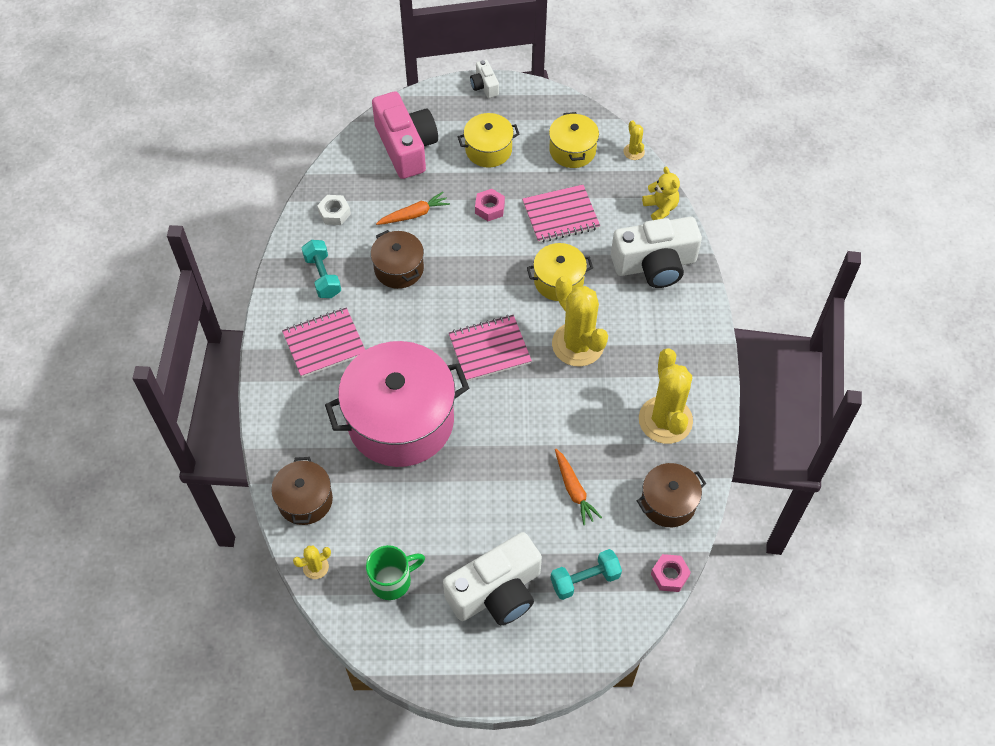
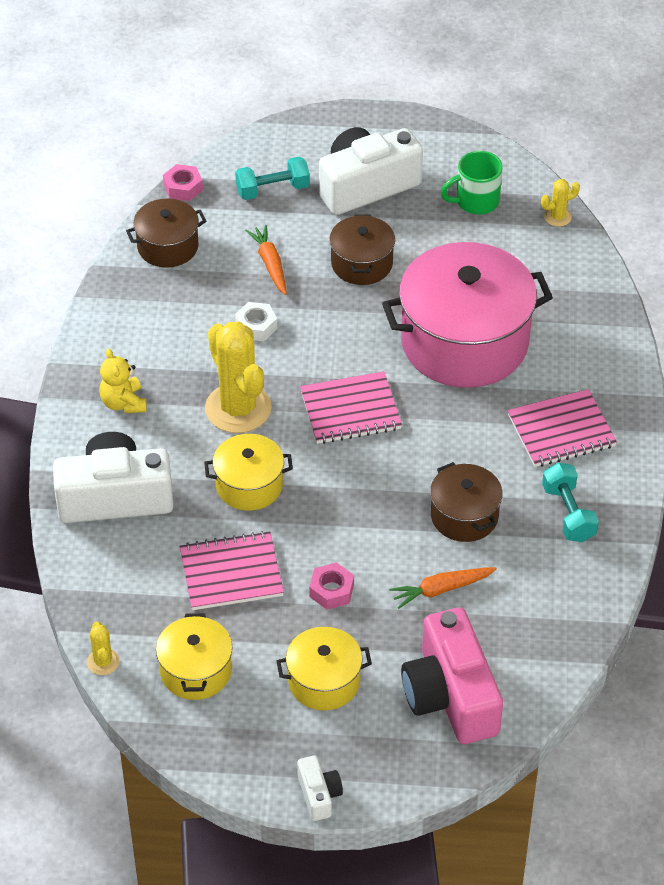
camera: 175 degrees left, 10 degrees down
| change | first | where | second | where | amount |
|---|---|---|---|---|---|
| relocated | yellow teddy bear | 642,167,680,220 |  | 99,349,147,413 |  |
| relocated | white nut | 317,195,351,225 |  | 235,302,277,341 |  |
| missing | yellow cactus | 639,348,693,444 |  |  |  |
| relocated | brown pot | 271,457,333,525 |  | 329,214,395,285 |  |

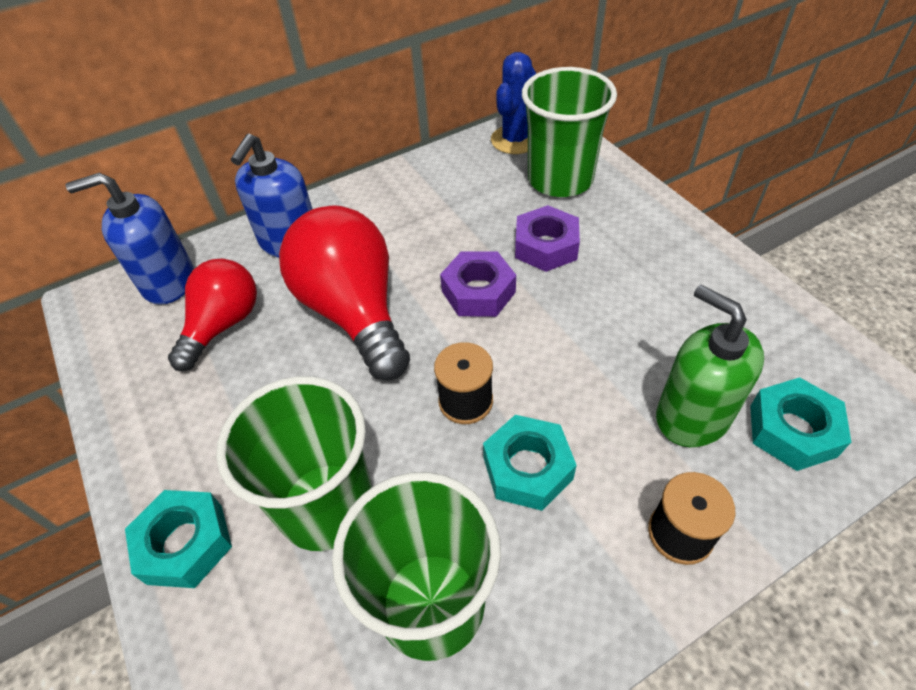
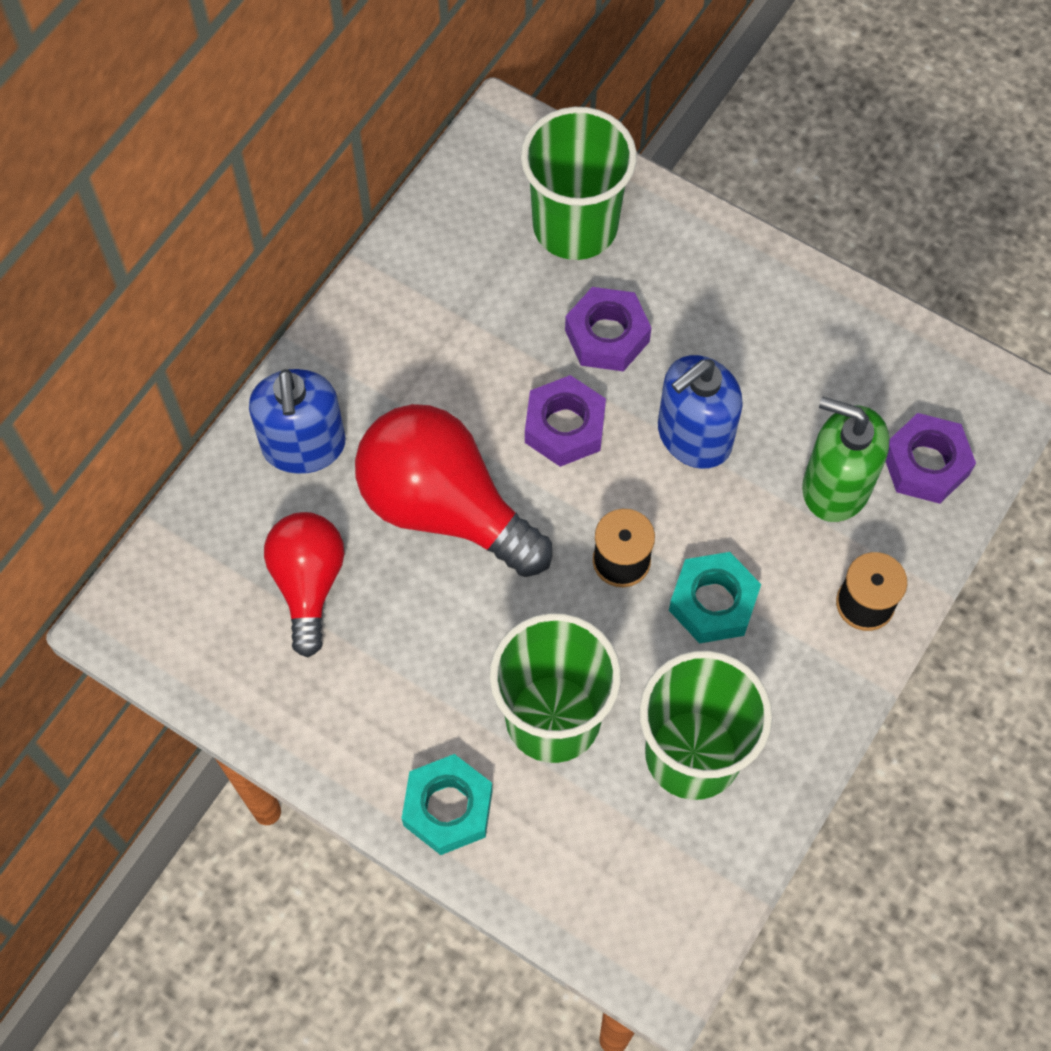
camera: 30 degrees left, 15 degrees up
| change | first | where | second | where | amount |
|---|---|---|---|---|---|
| missing | blue cactus | 491,52,536,154 |  |  |  |
| relocated | blue soap dispenser | 65,172,194,305 |  | 658,355,743,469 |  |
| colour | turquoise nut | 750,377,851,471 | purple nut | 885,413,976,504 |  |

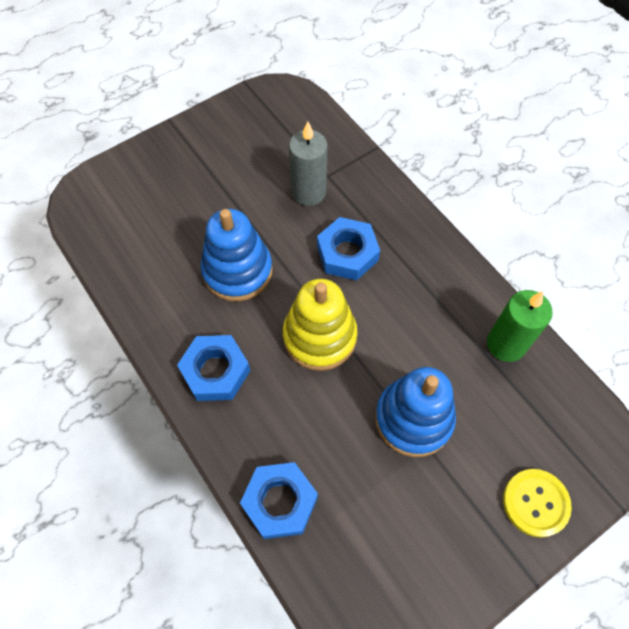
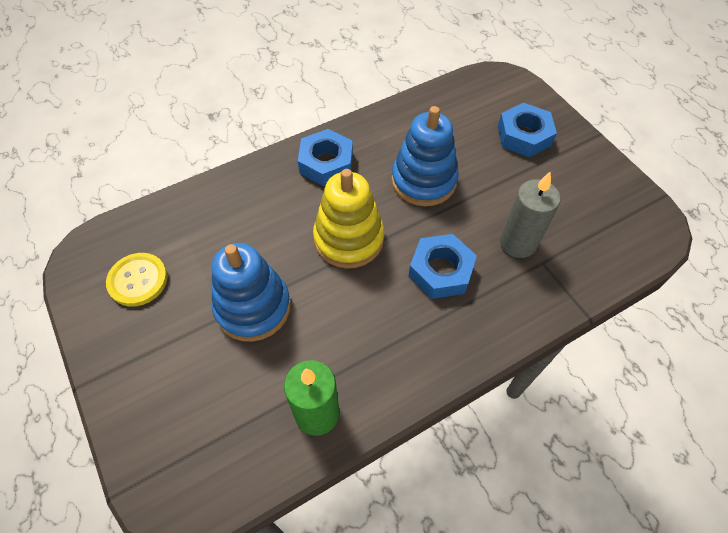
camera: 95 degrees right, 5 degrees down
| change | first | where | second | where | amount |
|---|---|---|---|---|---|
| relocated | blue nut | 240,462,318,539 |  | 498,103,557,157 |  |
| relocated | yellow button | 503,469,572,537 |  | 106,253,168,307 |  |

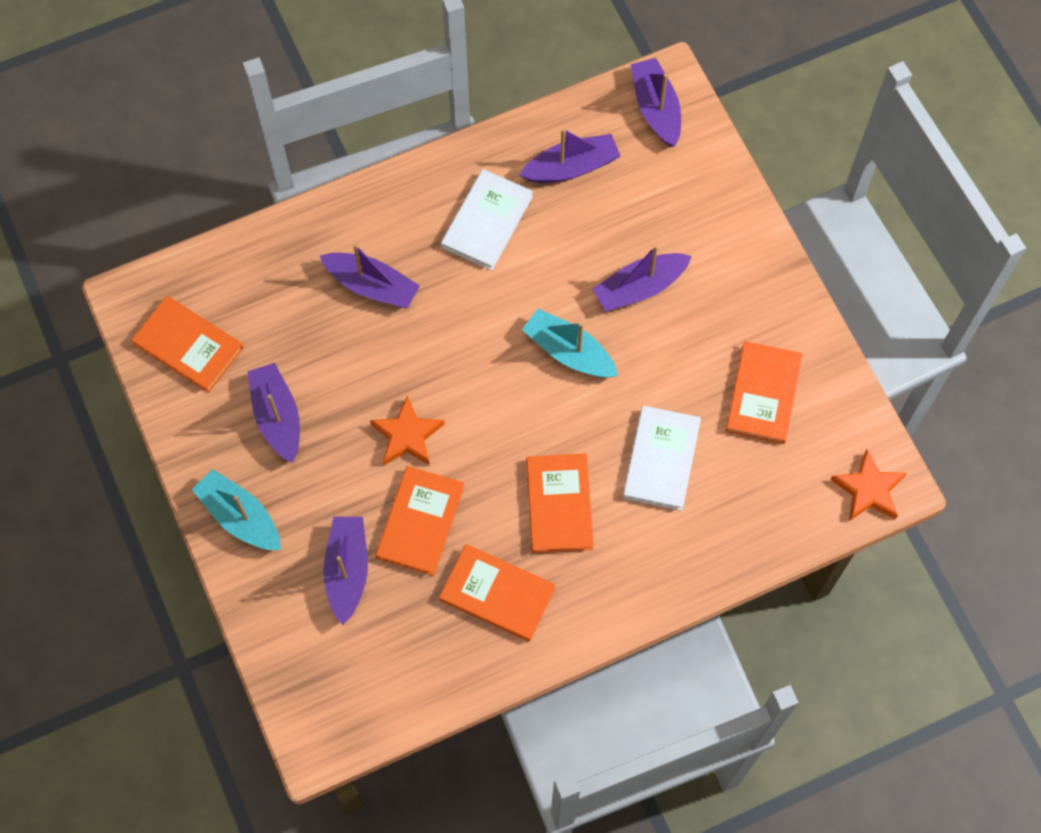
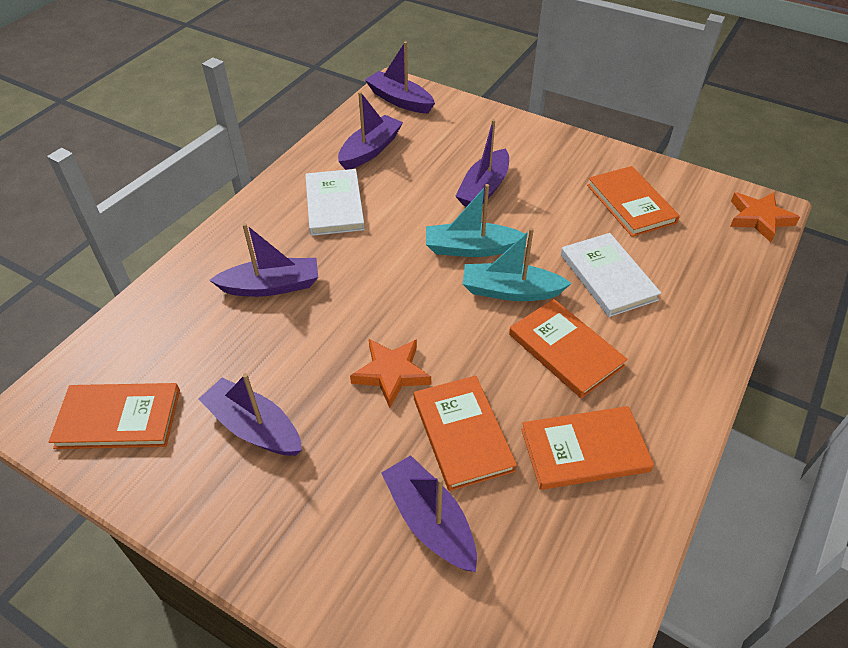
camera: 35 degrees left, 20 degrees down
| change | first | where | second | where | amount |
|---|---|---|---|---|---|
| relocated | turquoise boat | 192,469,281,550 |  | 463,228,572,301 |  |

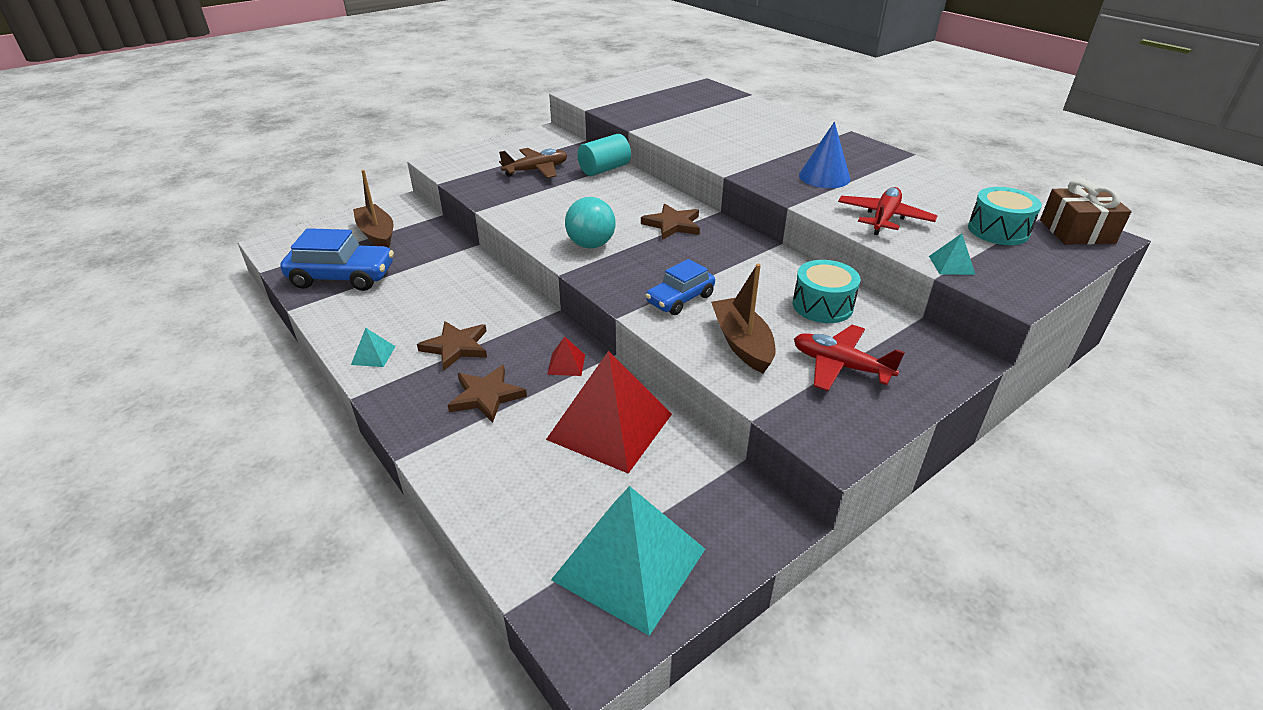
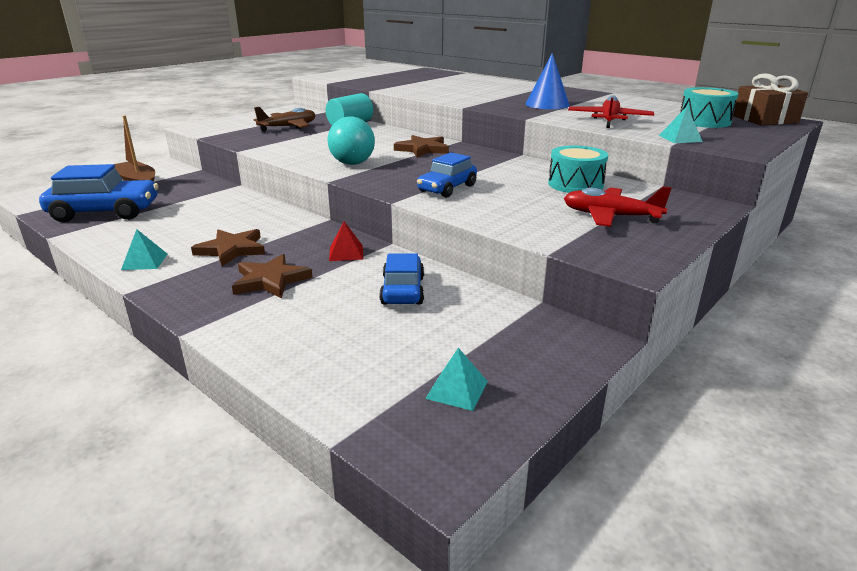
camera: 10 degrees left, 10 degrees down
| change | first | where | second | where | amount |
|---|---|---|---|---|---|
| missing | brown boat | 711,264,776,373 |  |  |  |
| exchanged | red pyramid | 546,351,672,474 | blue car | 380,254,424,305 |  |
| size | turquoise pyramid | 551,486,705,636 |  | 425,348,488,411 | x0.41 |

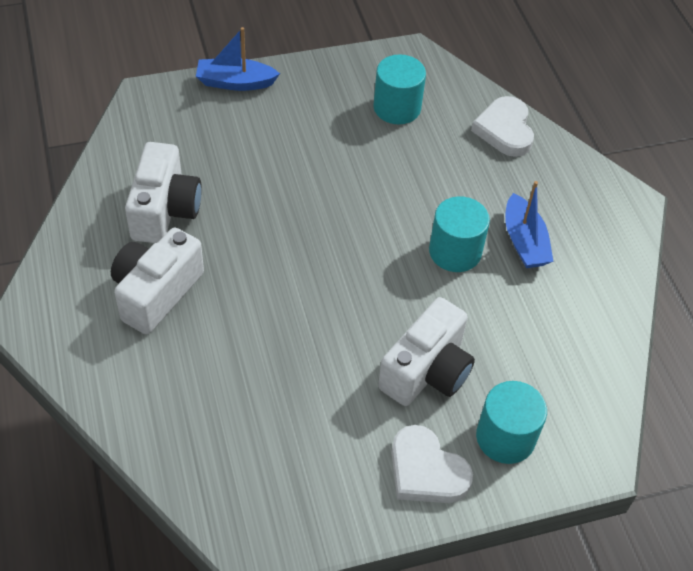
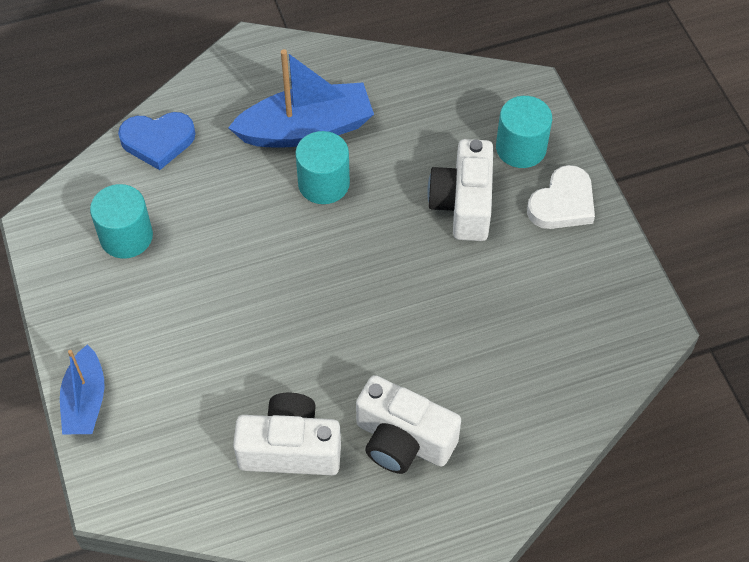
camera: 90 degrees left, 5 degrees up
| change | first | where | second | where | amount |
|---|---|---|---|---|---|
| colour | white heart | 471,96,534,157 | blue heart | 118,112,196,170 |  |
| size | blue boat | 505,181,554,268 |  | 228,49,374,148 | x1.63 |
| spun | white camera | 378,297,475,406 |  | 427,139,493,241 | 120 degrees counterclockwise |

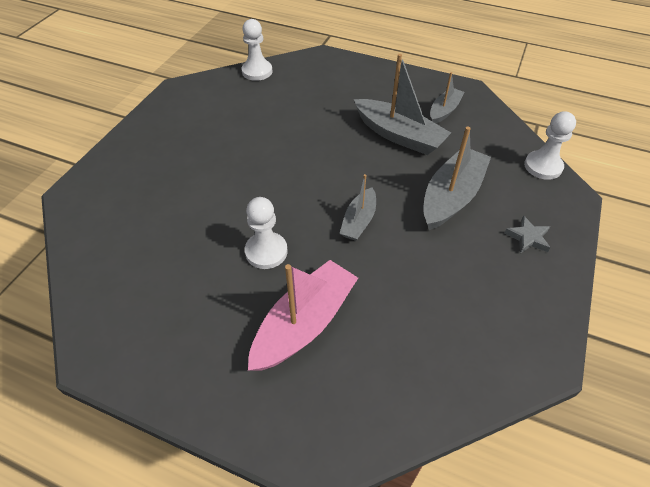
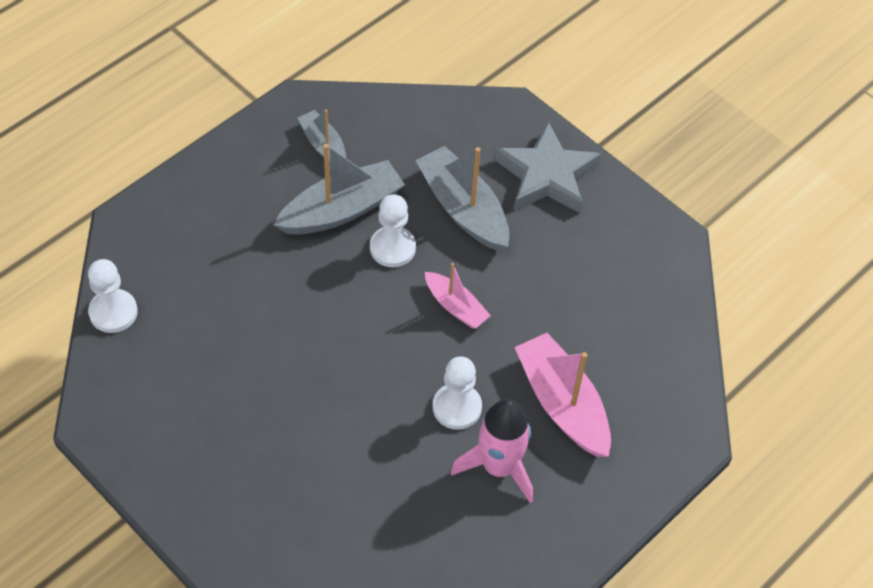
camera: 70 degrees left, 5 degrees up
| change | first | where | second | where | amount |
|---|---|---|---|---|---|
| relocated | white pawn | 524,111,576,180 |  | 370,194,416,267 |  |
| colour | grey boat | 340,174,376,241 | pink boat | 425,263,491,329 |  |
| size | grey star | 505,215,551,253 |  | 494,122,601,214 | x2.21 |
| appeared |  |  | pink rocket | 451,399,533,503 |  |

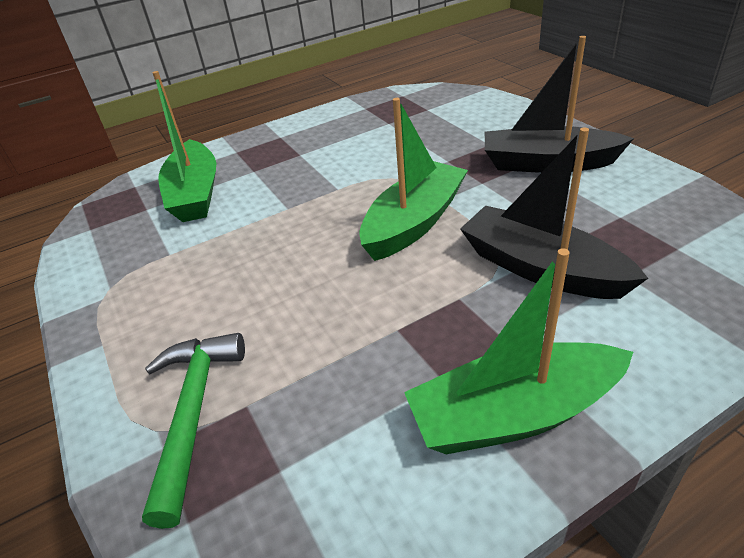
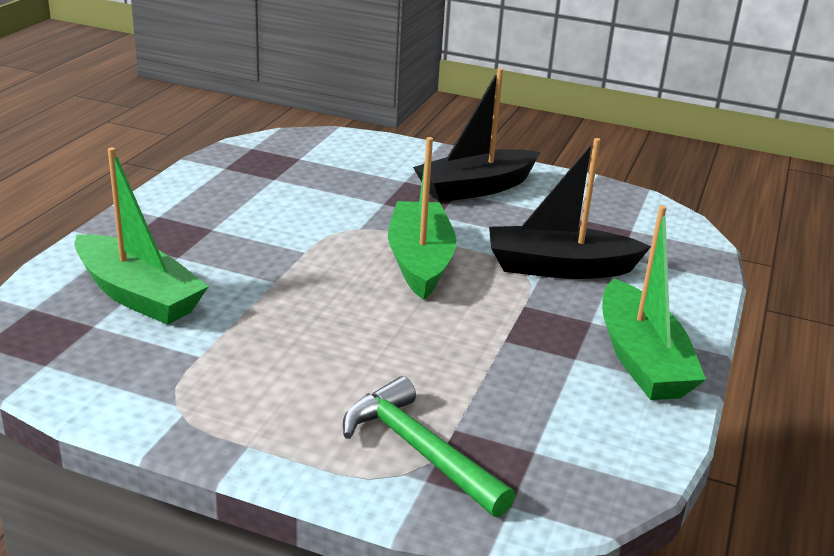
camera: 45 degrees left, 10 degrees down
| change | first | where | second | where | amount |
|---|---|---|---|---|---|
| spun | green boat | 404,248,633,454 |  | 602,205,706,400 | 45 degrees counterclockwise |

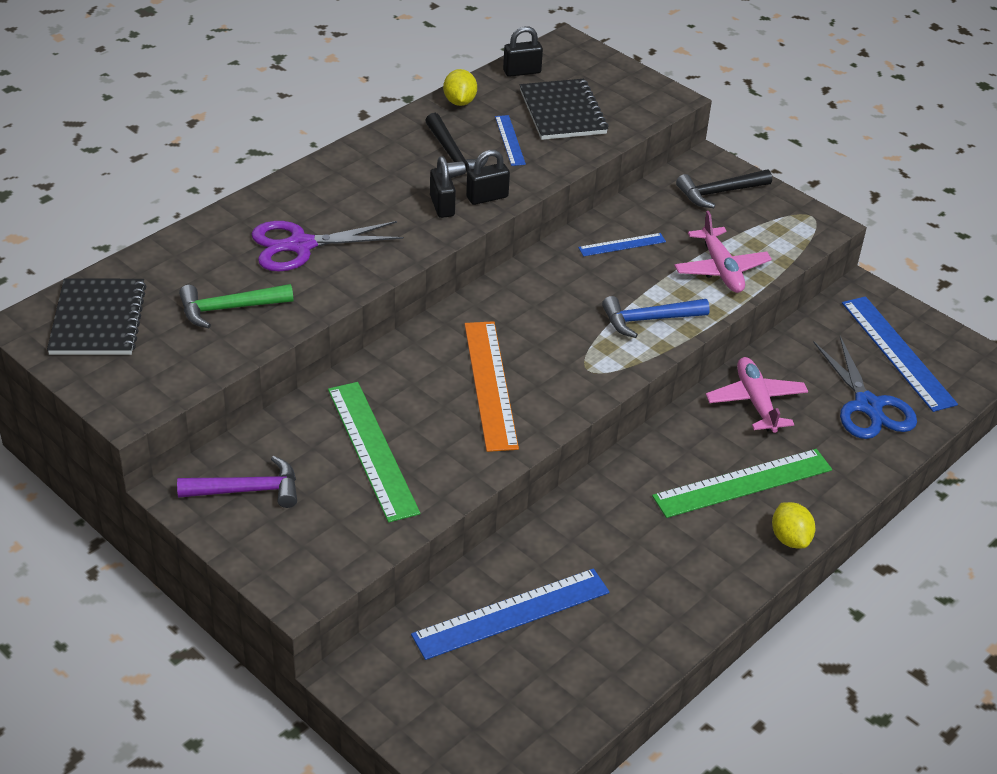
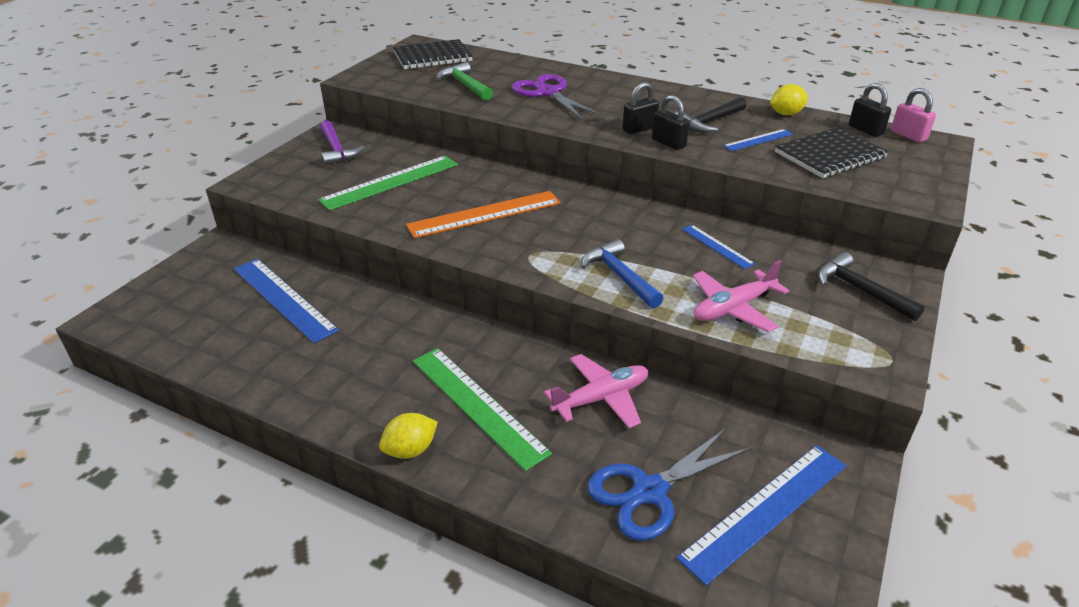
camera: 75 degrees right, 5 degrees down
| change | first | where | second | where | amount |
|---|---|---|---|---|---|
| appeared |  |  | pink padlock | 891,88,936,142 |  |

